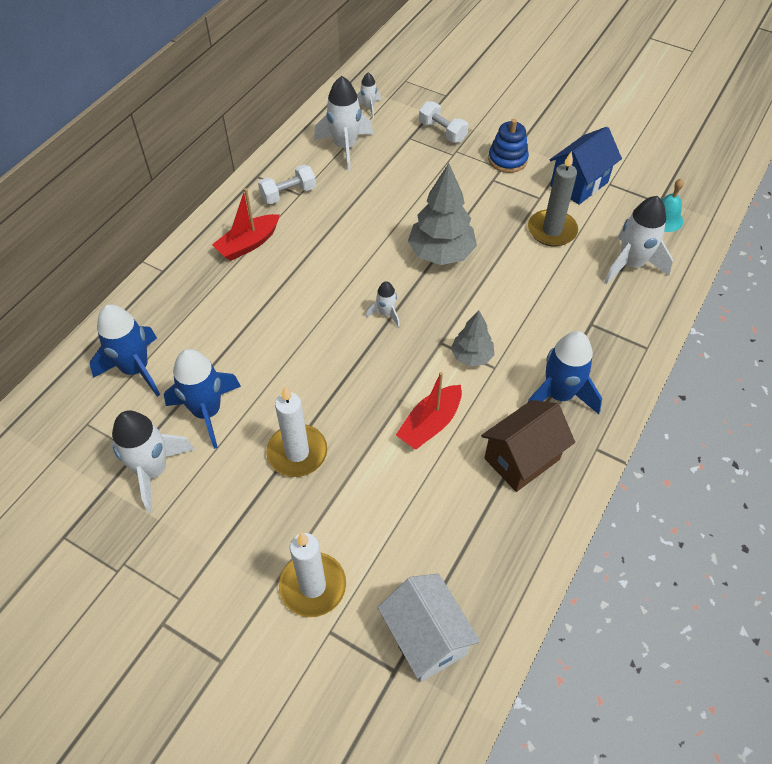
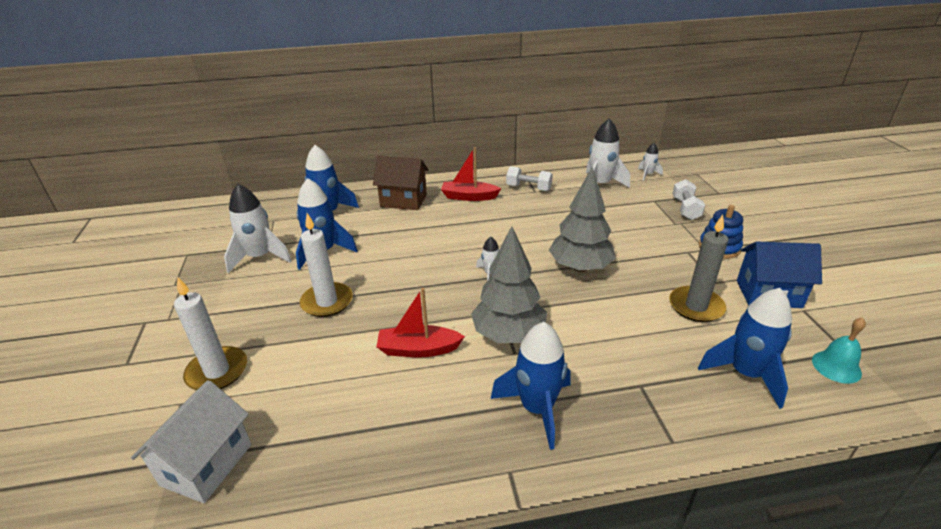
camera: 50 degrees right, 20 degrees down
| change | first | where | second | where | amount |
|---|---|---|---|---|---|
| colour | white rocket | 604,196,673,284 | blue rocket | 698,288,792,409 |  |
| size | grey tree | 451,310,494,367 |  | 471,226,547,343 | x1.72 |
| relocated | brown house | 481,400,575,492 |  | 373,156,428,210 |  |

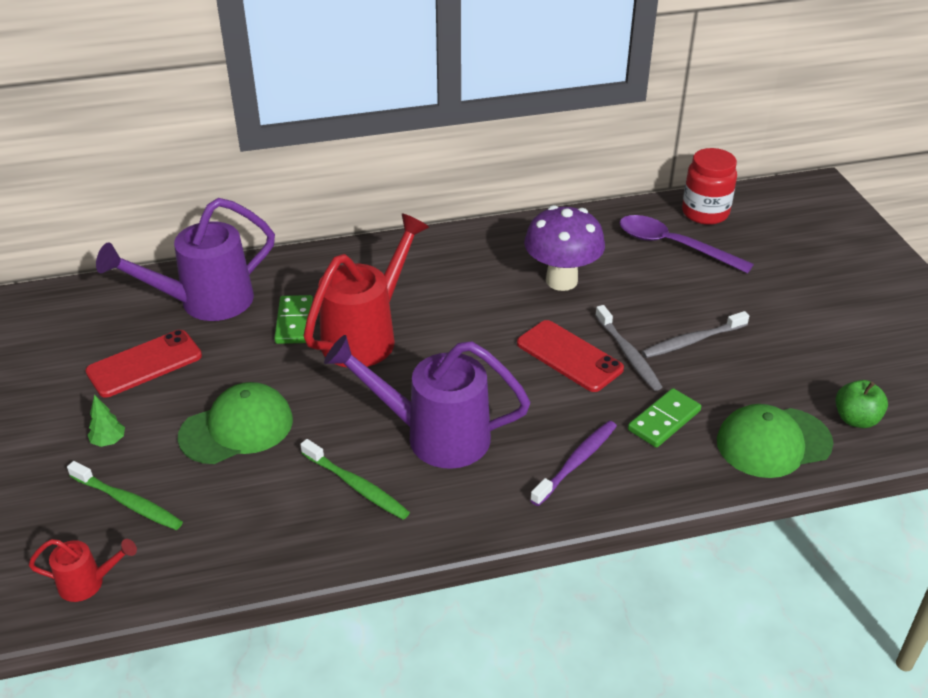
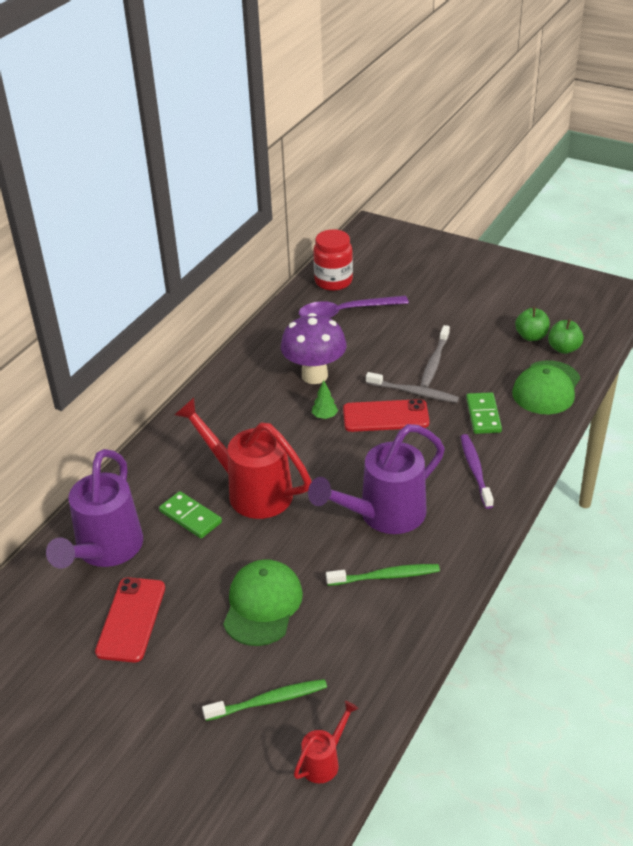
camera: 45 degrees left, 0 degrees up
| change | first | where | second | where | amount |
|---|---|---|---|---|---|
| spun | red watering can | 303,213,429,368 |  | 175,398,312,519 | 45 degrees counterclockwise |
| relocated | green tree | 88,394,125,447 |  | 312,380,338,419 |  |
| appeared |  |  | green apple | 515,307,550,341 |  |

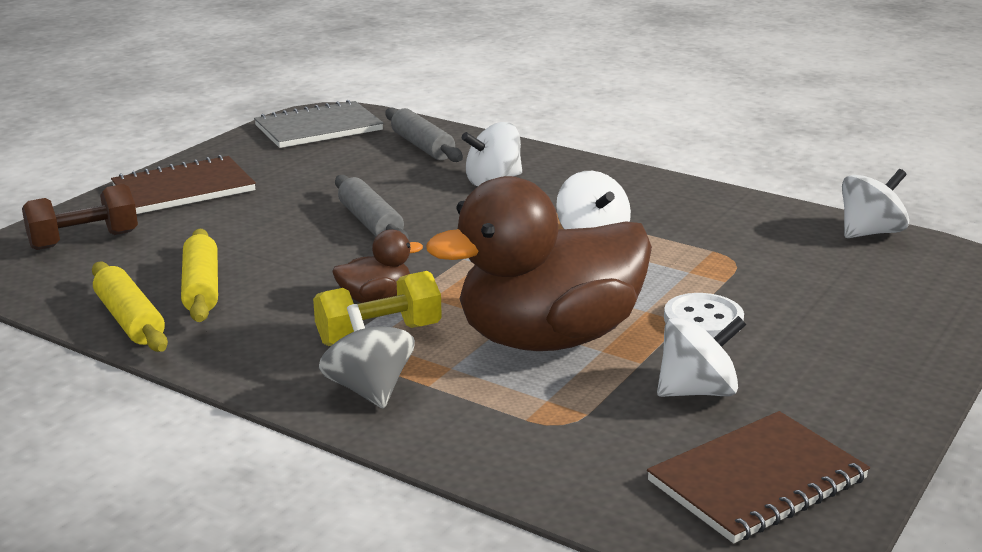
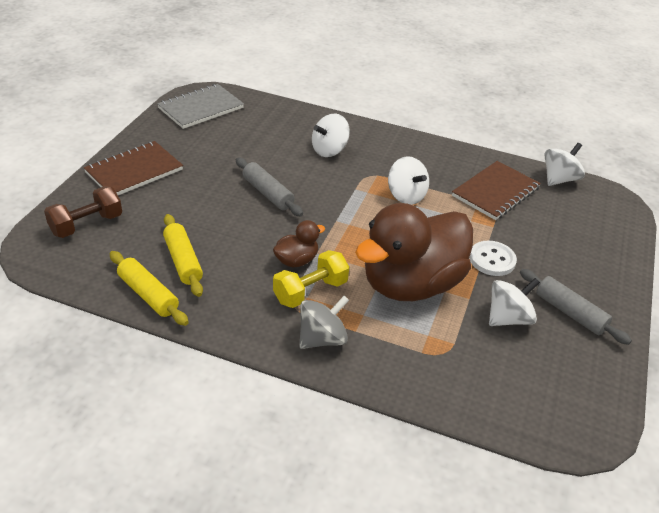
camera: 15 degrees left, 15 degrees up
| change | first | where | second | where | amount |
|---|---|---|---|---|---|
| relocated | grey rolling pin | 385,108,463,162 |  | 520,269,632,345 |  |
| spun | grey spinning top | 319,304,415,409 |  | 299,296,349,349 | 90 degrees clockwise |
| relocated | brown notebook | 647,411,870,543 |  | 452,161,541,220 |  |

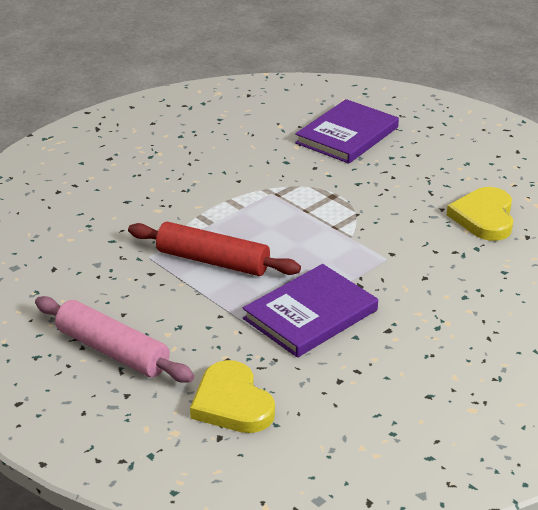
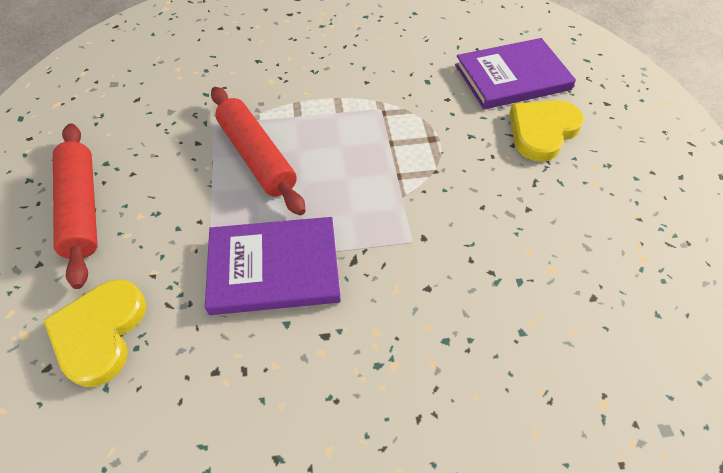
camera: 35 degrees right, 20 degrees up
| change | first | where | second | where | amount |
|---|---|---|---|---|---|
| relocated | yellow heart | 447,187,513,241 |  | 509,100,584,162 |  |
| colour | pink rolling pin | 35,296,194,383 | red rolling pin | 53,123,98,289 |  |

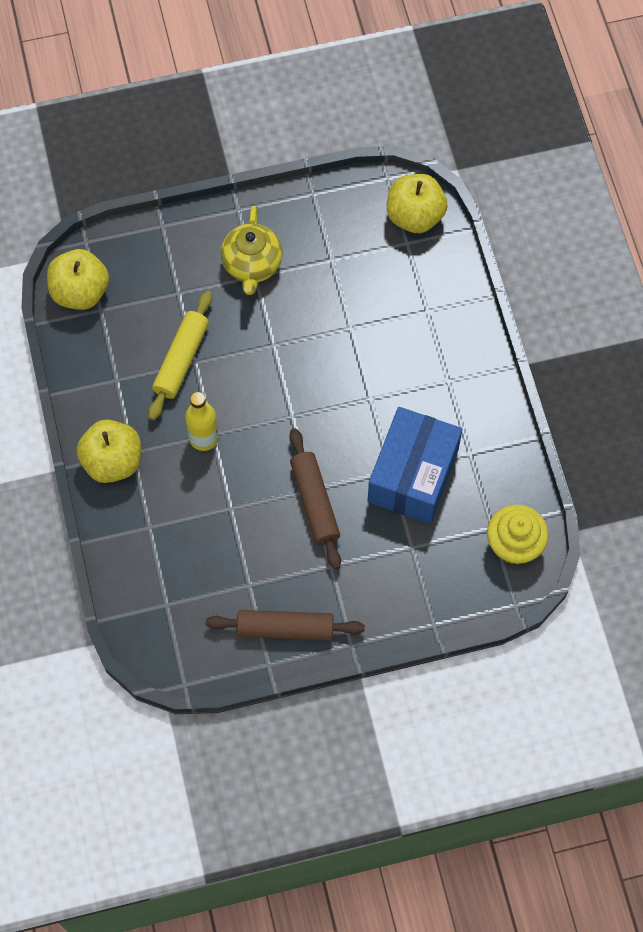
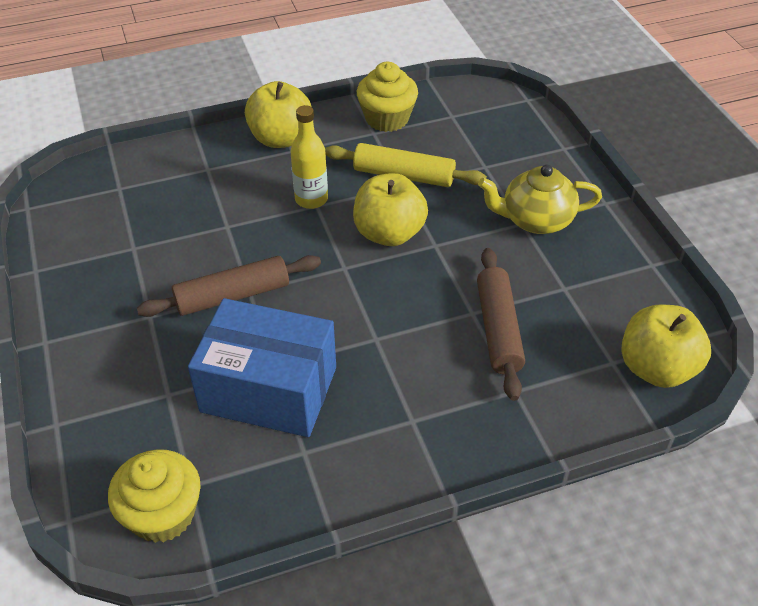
camera: 85 degrees right, 20 degrees down
| change | first | where | second | where | amount |
|---|---|---|---|---|---|
| relocated | yellow apple | 47,249,109,310 |  | 353,173,428,246 |  |
| relocated | brown rolling pin | 206,610,365,640 |  | 477,248,525,401 |  |
| appeared |  |  | yellow cupcake | 357,62,418,132 |  |

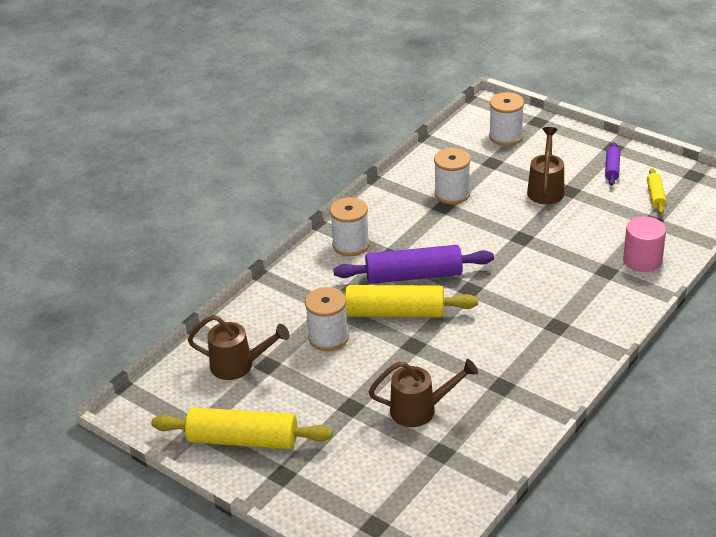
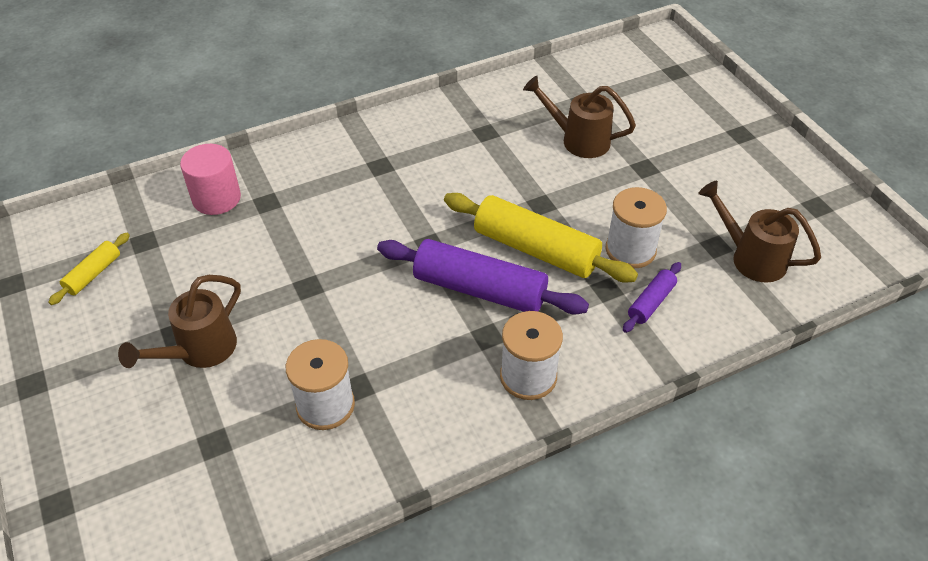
camera: 155 degrees left, 10 degrees up
| change | first | where | second | where | amount |
|---|---|---|---|---|---|
| missing | white spool | 489,92,524,146 |  |  |  |
| relocated | purple rolling pin | 605,142,620,185 |  | 623,262,681,333 |  |
| missing | yellow rolling pin | 151,407,333,449 |  |  |  |

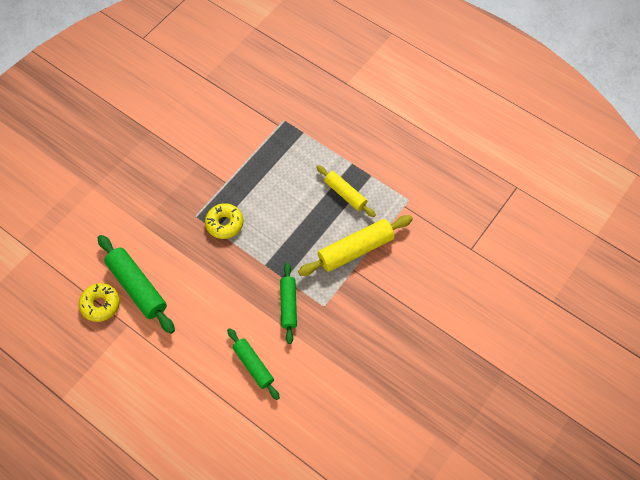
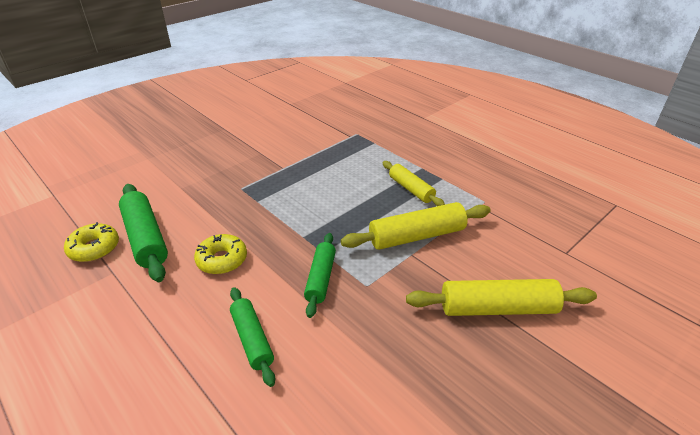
camera: 10 degrees right, 25 degrees down
| change | first | where | second | where | amount |
|---|---|---|---|---|---|
| relocated | yellow donut | 205,203,243,239 |  | 194,234,247,274 |  |
| appeared |  |  | yellow rolling pin | 406,279,597,316 |  |

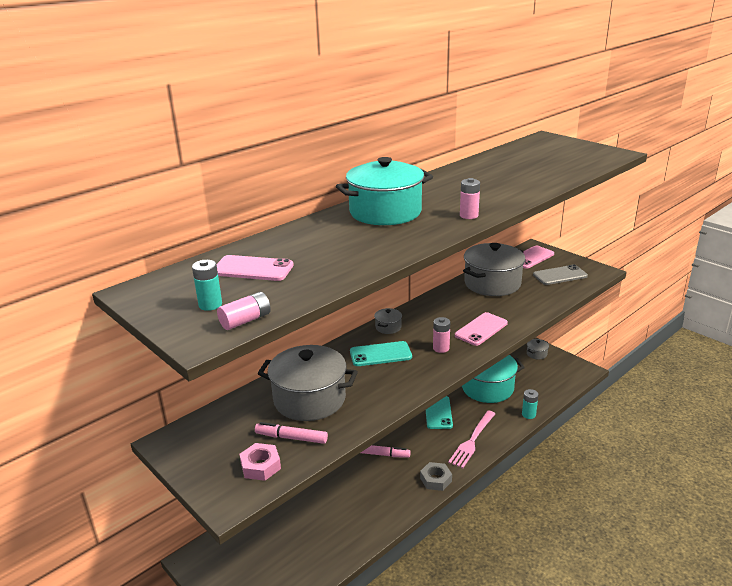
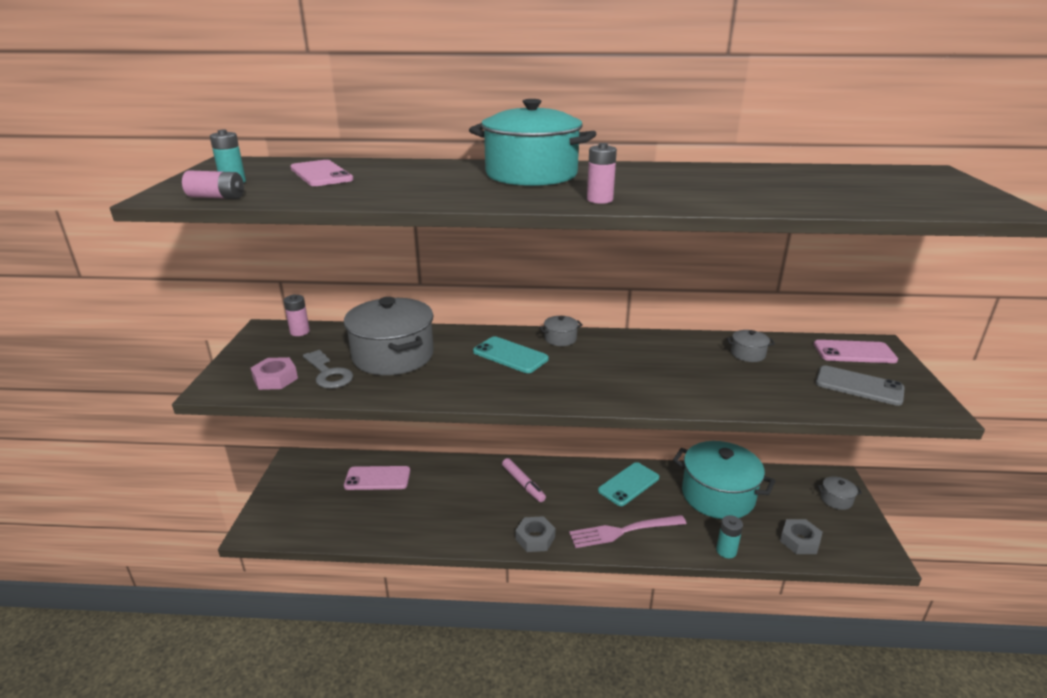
camera: 45 degrees right, 0 degrees up
| change | first | where | second | where | amount |
|---|---|---|---|---|---|
| size | grey pot | 463,243,525,296 |  | 727,330,775,362 | x0.42 |
| relocated | pink phone | 455,312,508,346 |  | 344,466,410,490 |  |
| relocated | pink battery | 433,317,450,353 |  | 284,295,310,336 |  |
| exchanged | pink marker | 255,422,328,444 | grey key | 303,350,353,388 |  |
| appeared |  |  | grey nut | 780,519,823,554 |  |

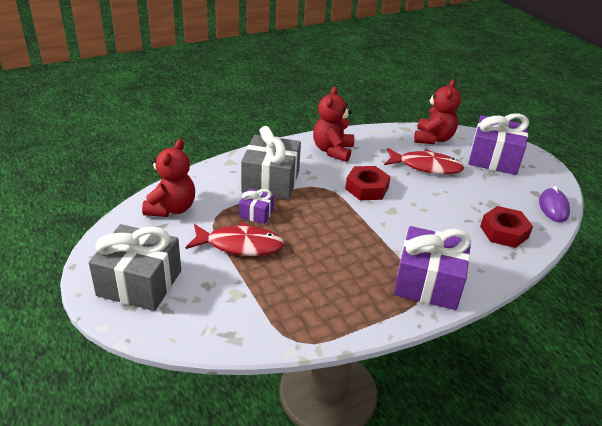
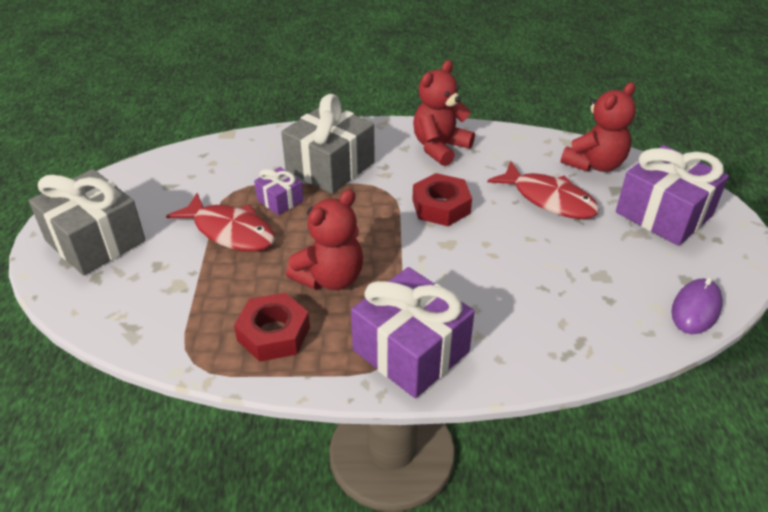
camera: 30 degrees right, 5 degrees up
| change | first | where | second | where | amount |
|---|---|---|---|---|---|
| relocated | red teddy bear | 142,139,195,217 |  | 286,189,363,290 |  |
| relocated | red nut | 480,206,533,248 |  | 234,293,310,362 |  |

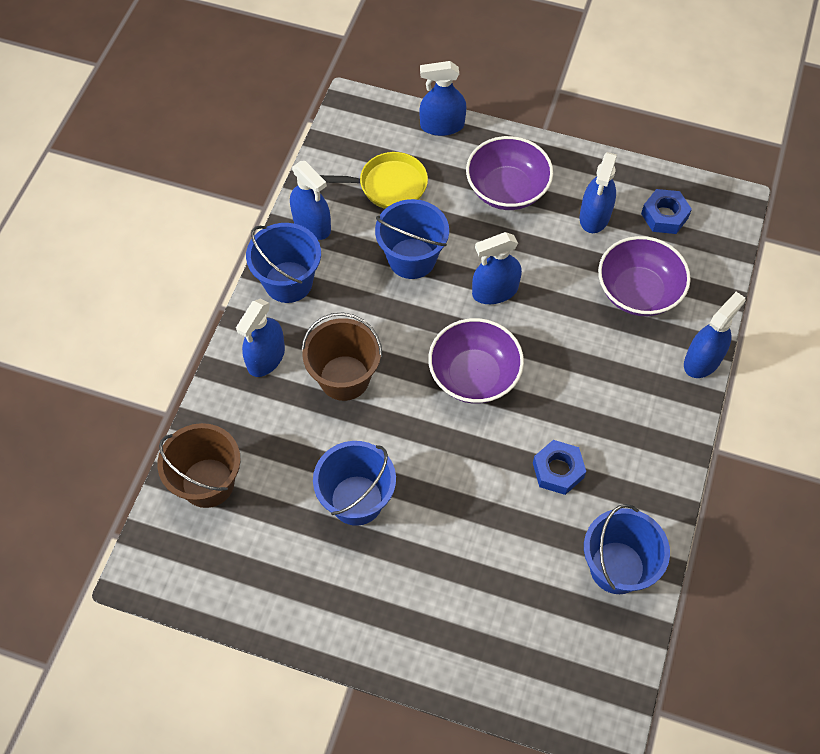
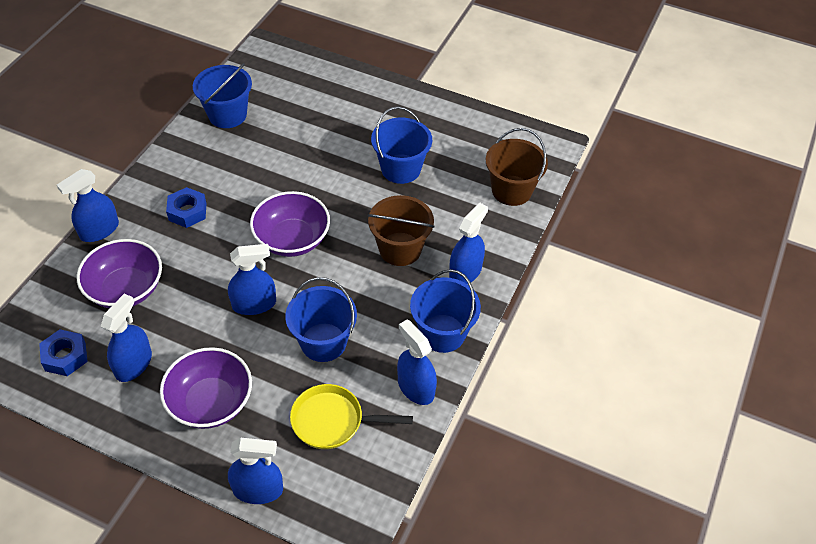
camera: 175 degrees left, 10 degrees down
| change | first | where | second | where | amount |
|---|---|---|---|---|---|
| relocated | blue nut | 533,440,586,495 |  | 166,187,206,228 |  |

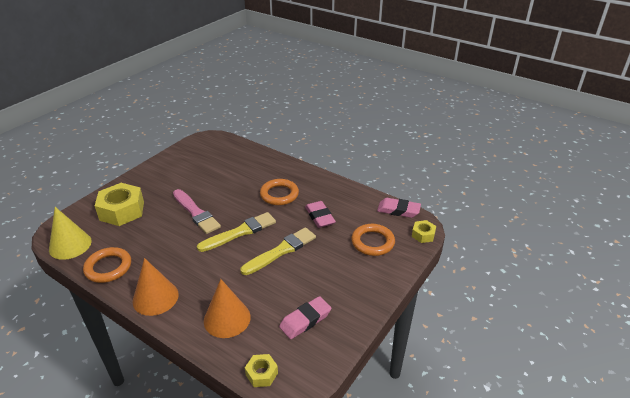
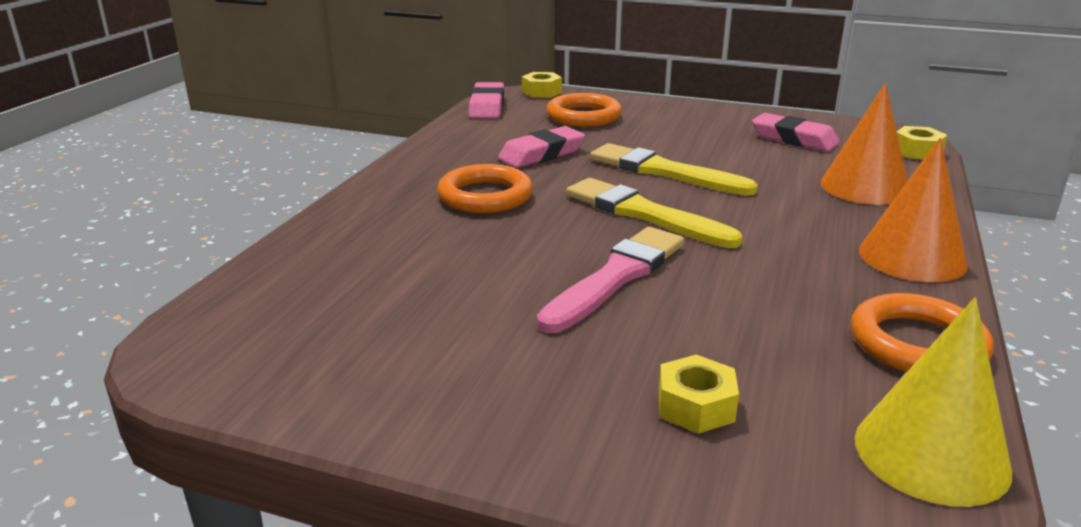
camera: 105 degrees left, 10 degrees down
| change | first | where | second | where | amount |
|---|---|---|---|---|---|
| size | yellow nut | 95,183,144,226 |  | 659,354,739,434 | x0.50 |

